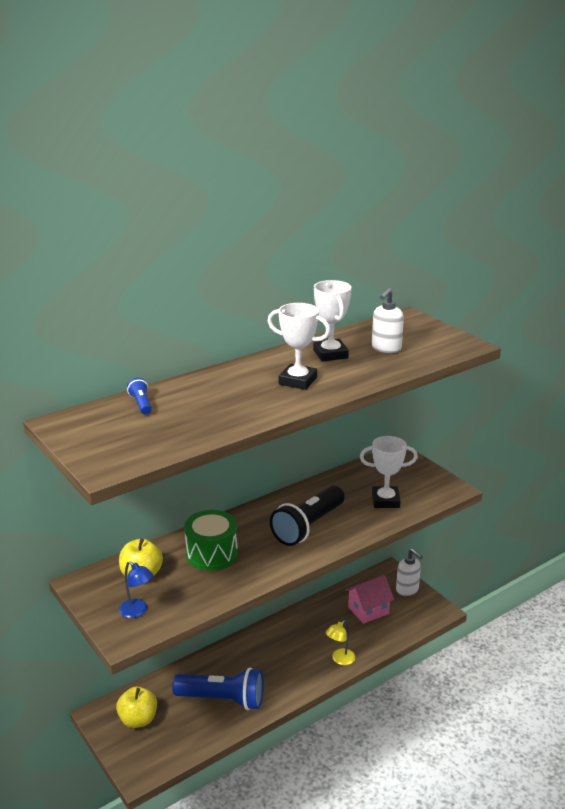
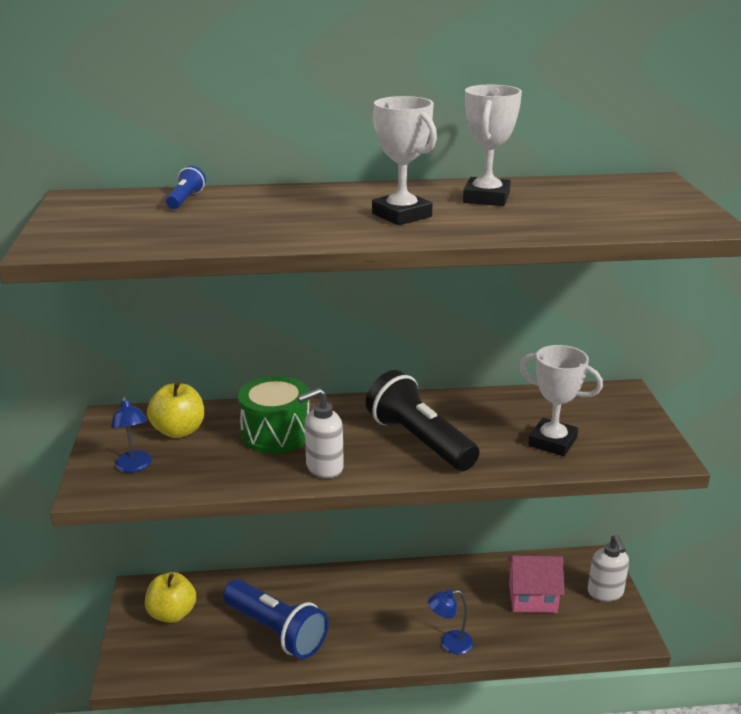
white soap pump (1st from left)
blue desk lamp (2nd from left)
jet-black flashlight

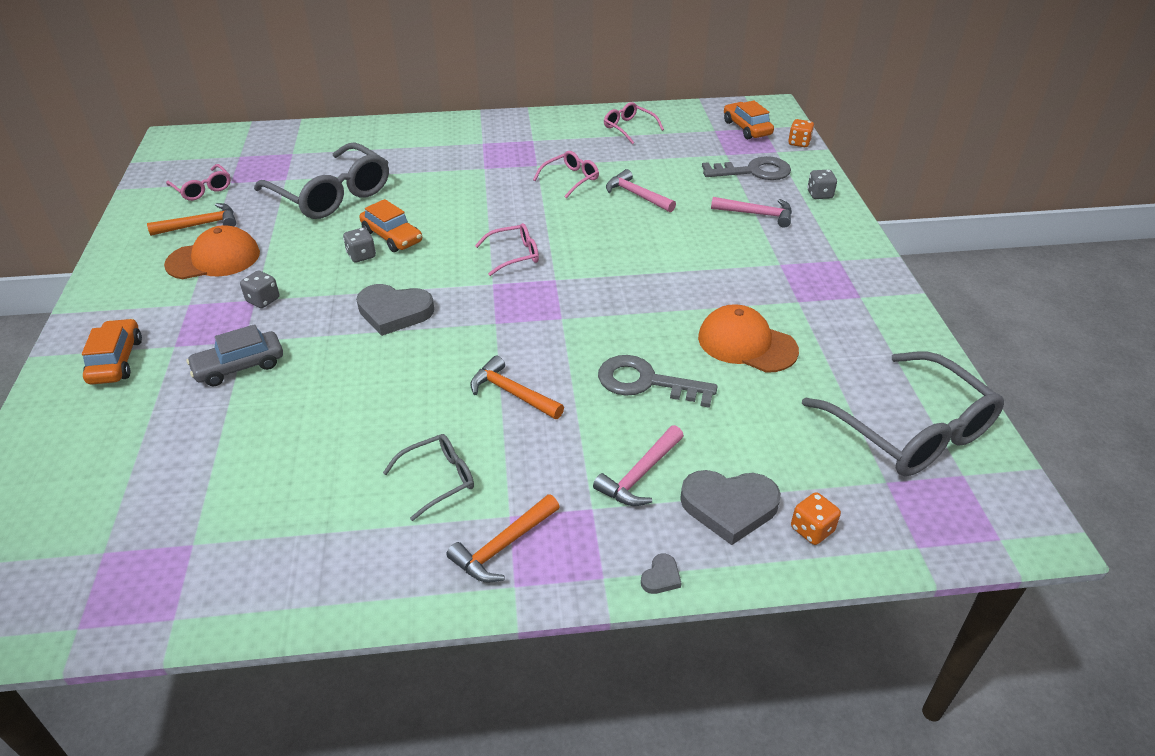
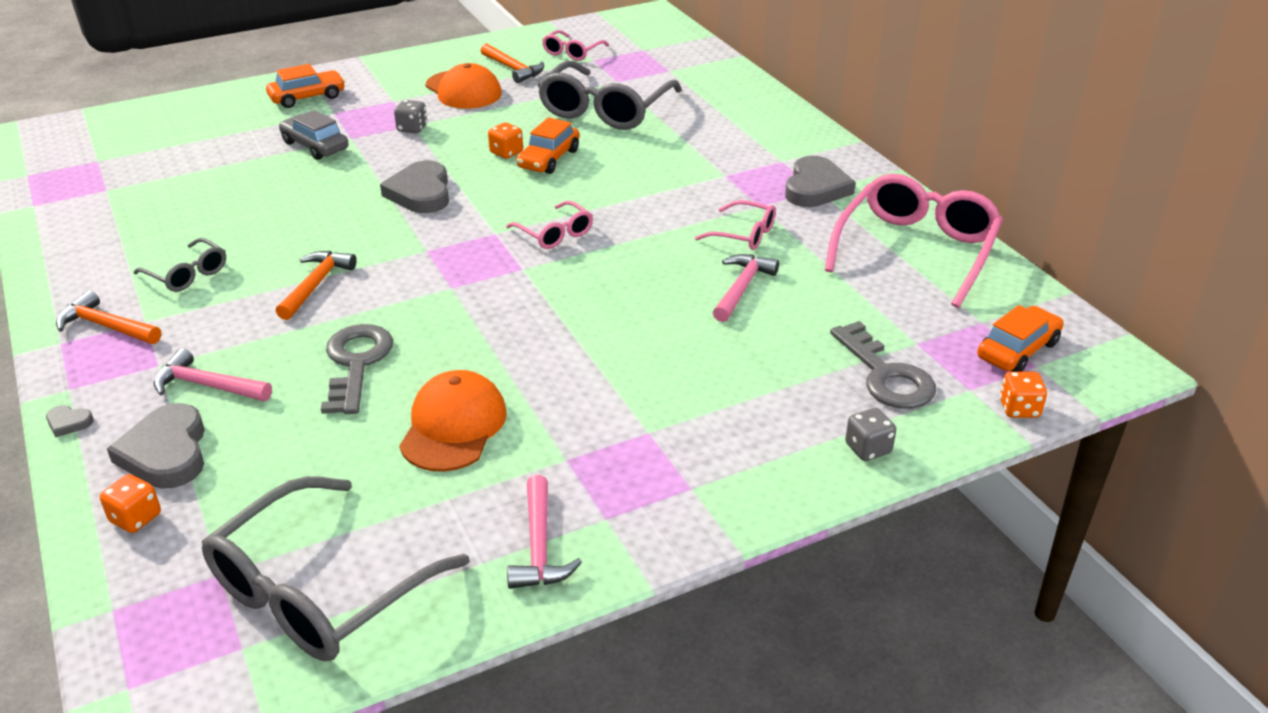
ash-grey heart shape (4th from left)
rosy hammer (2nd from left)
bright orange die (2nd from left)
rosy glasses (4th from left)

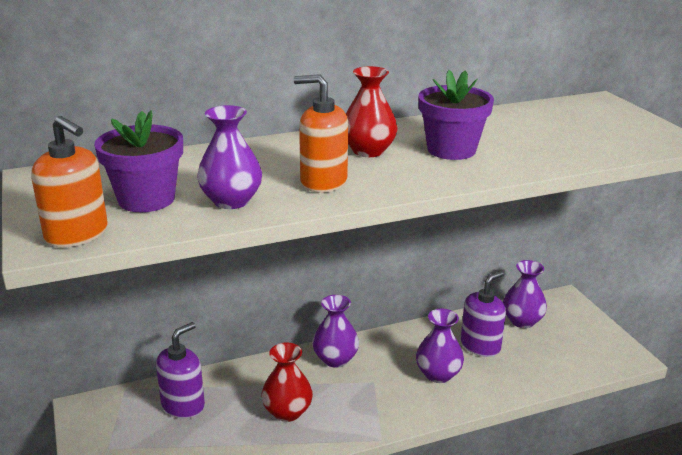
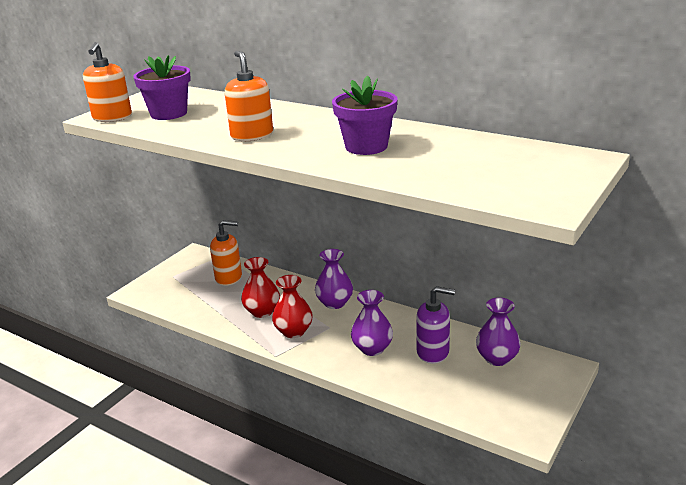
royal purple tall vase (1st from left in the first image)
crimson tall vase (2nd from left)
bright orange soap pump (2nd from left)

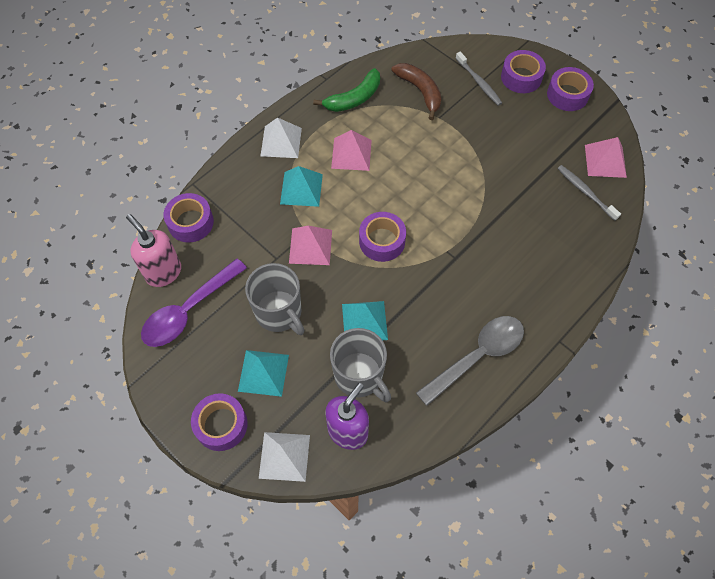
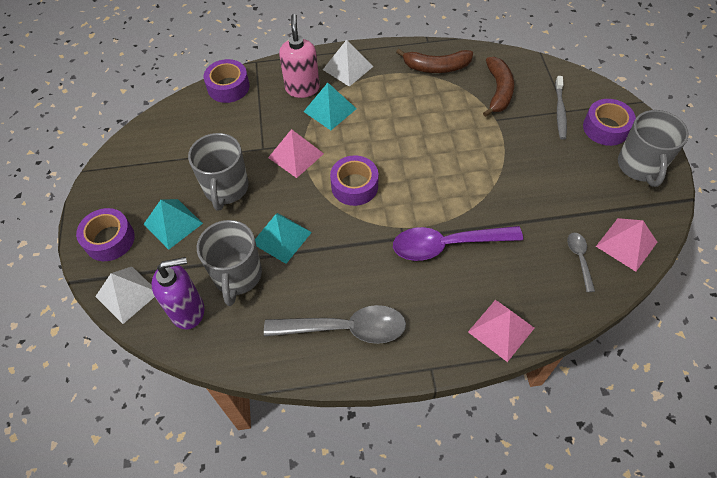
rosy soap pump
royal purple tablespoon
rosy pyramid shape (2nd from left)
ash-grey mug (3rd from left)
ash-grey tablespoon (2nd from left)
brown banana fruit (1st from left)

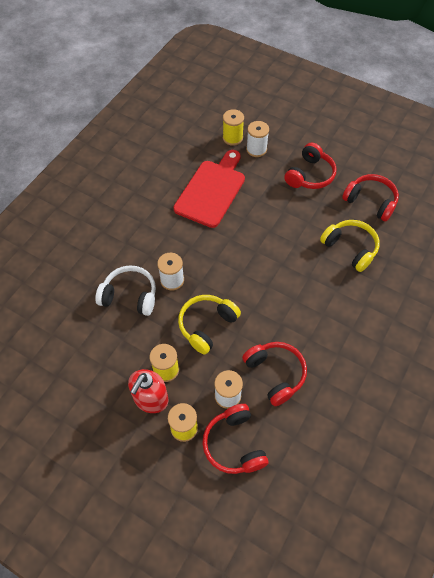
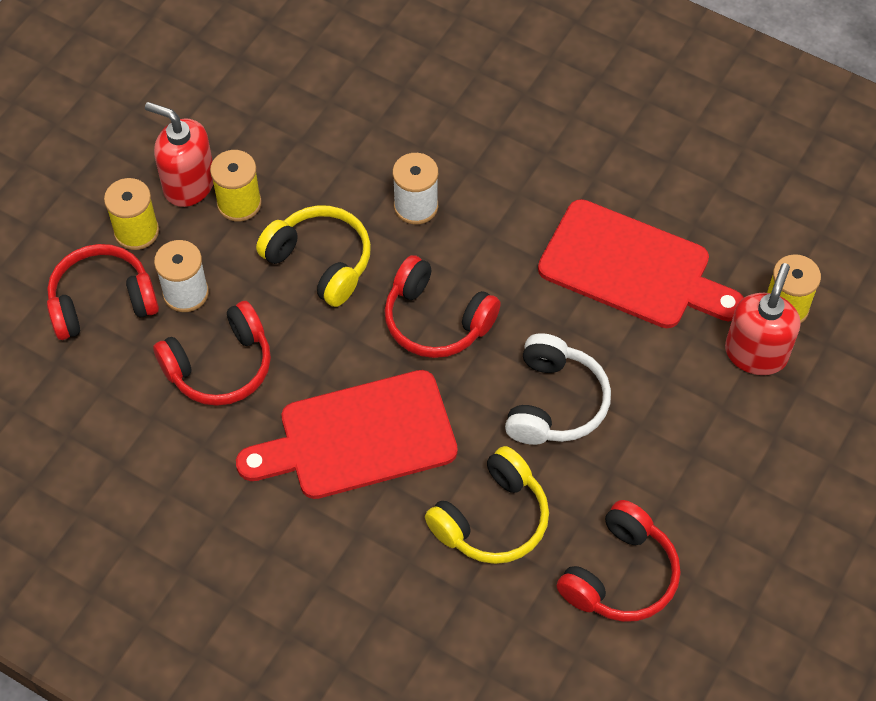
crimson bread board (1st from left)
white headphones
crimson headphones (3rd from left)
crimson soap pump (2nd from left)

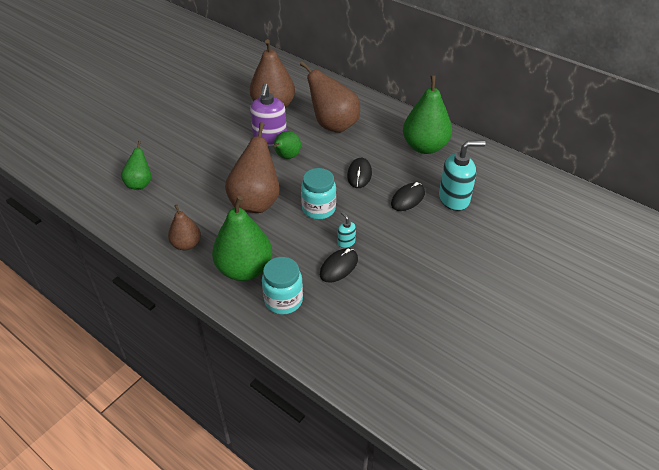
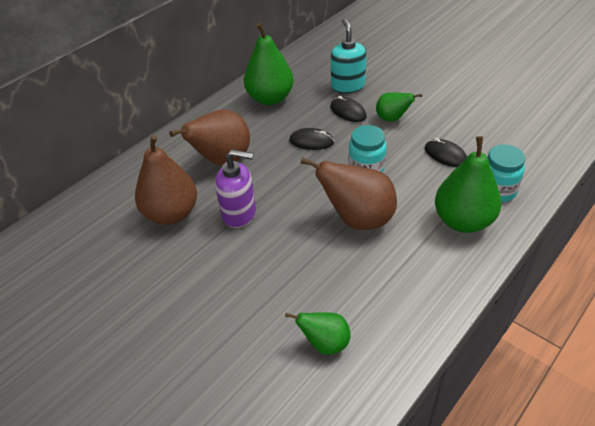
brown toy pear (1st from left in the first image)
teal soap pump (1st from left in the first image)
green toy pear (3rd from left)

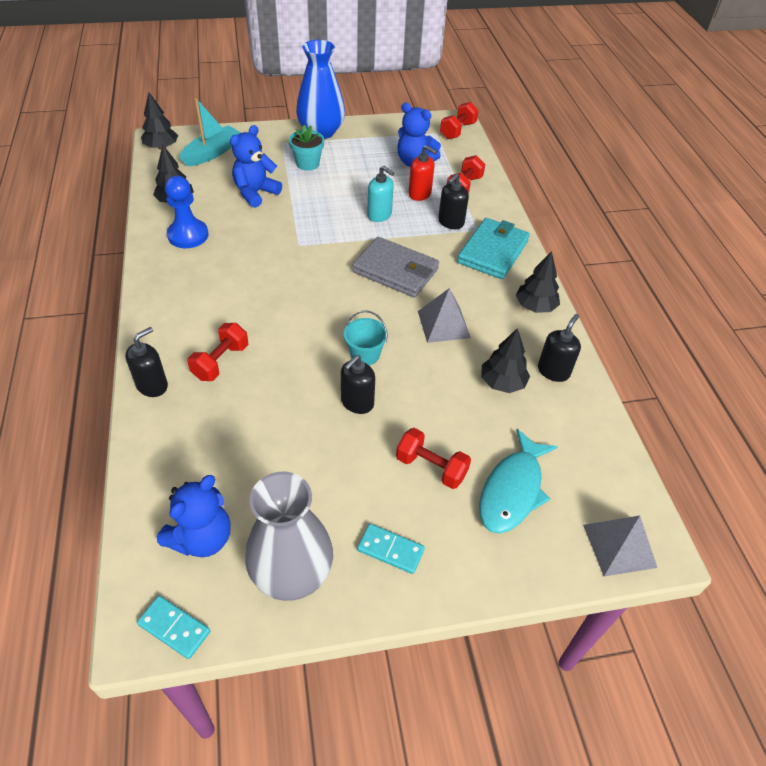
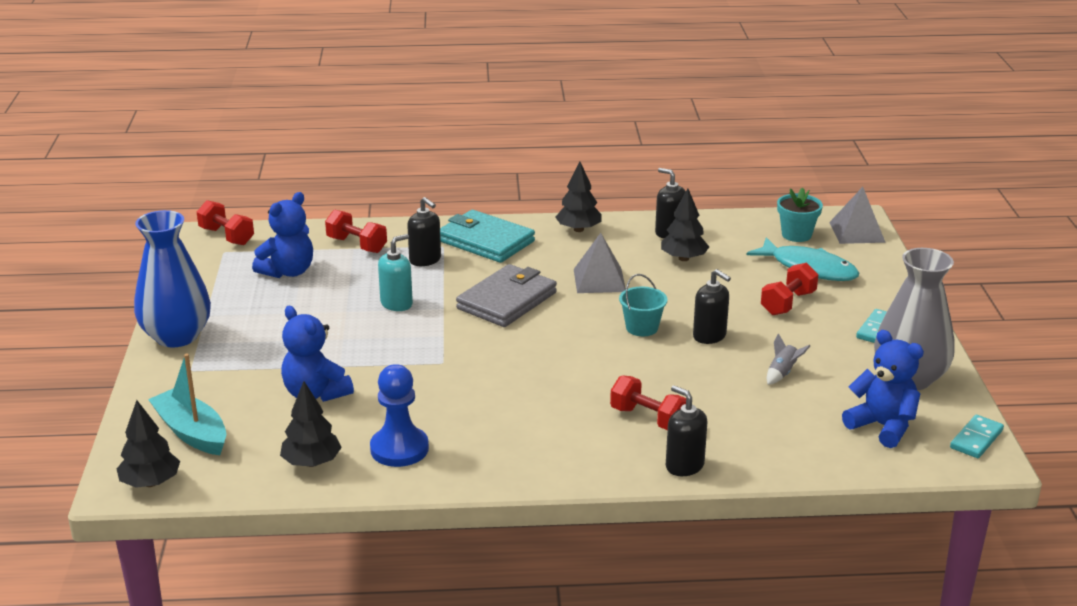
crimson soap pump
ash-grey rocket
teal flower pot

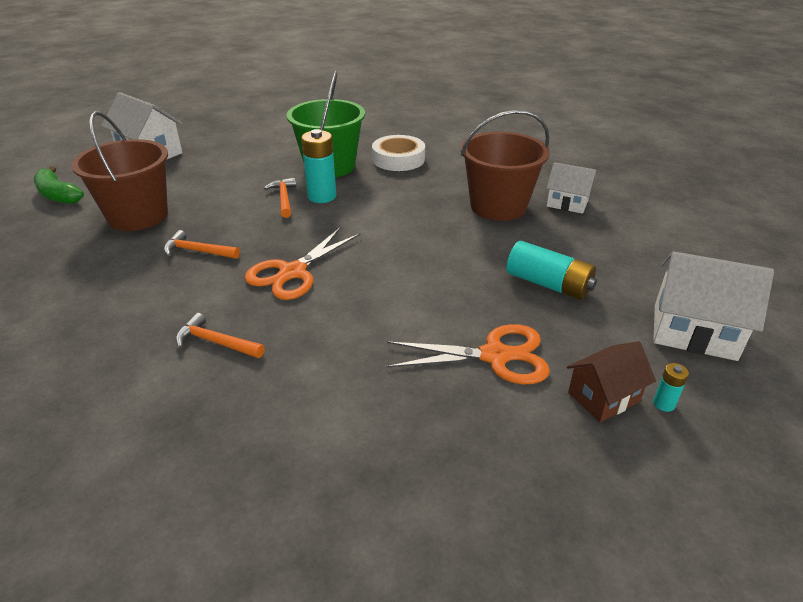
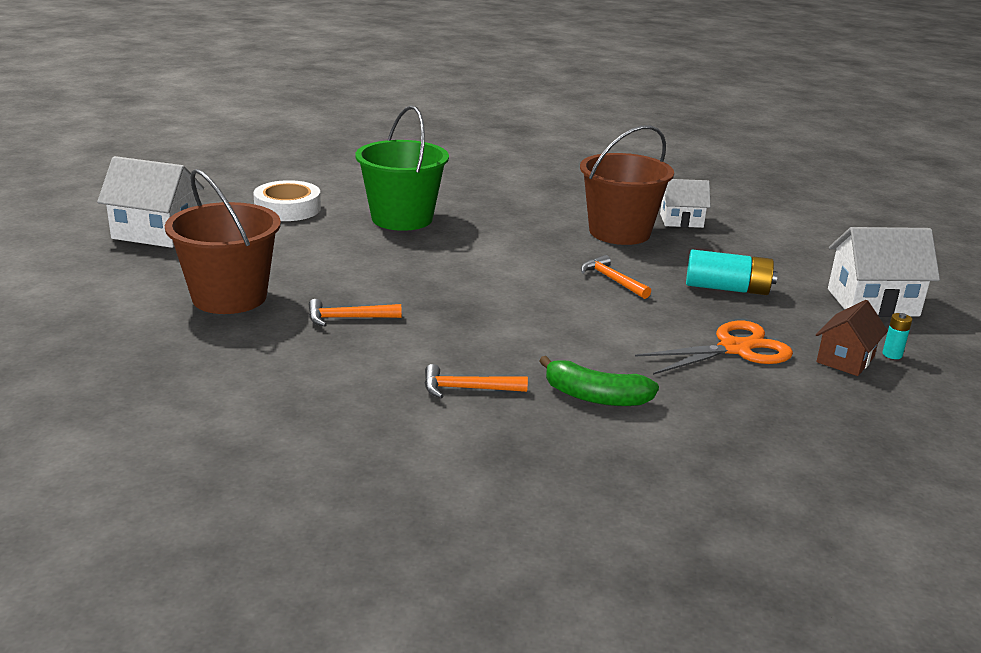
bright orange shears (1st from left in the first image)
teal power cell (1st from left in the first image)
green banana fruit
bright orange hammer (3rd from left)
white tape

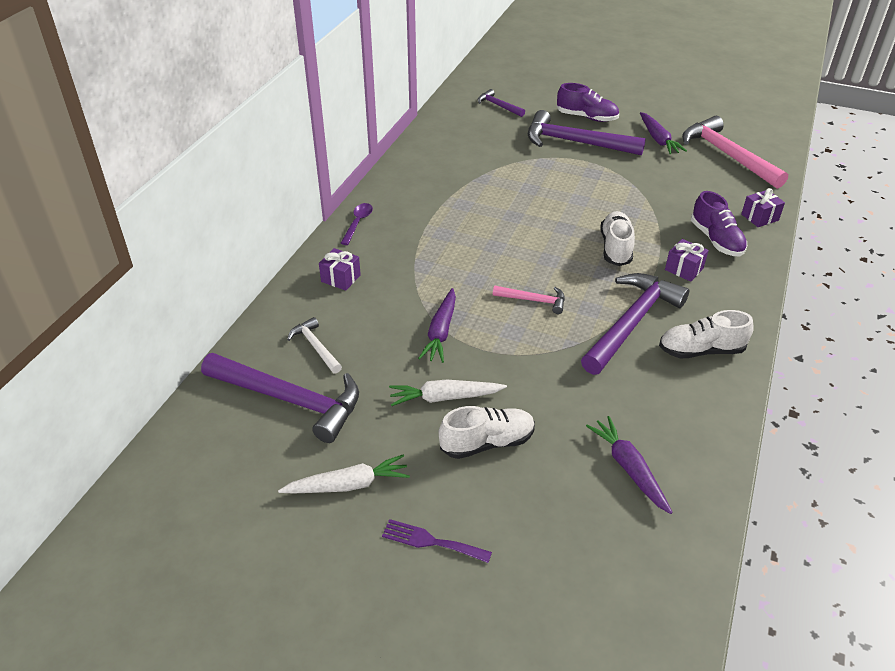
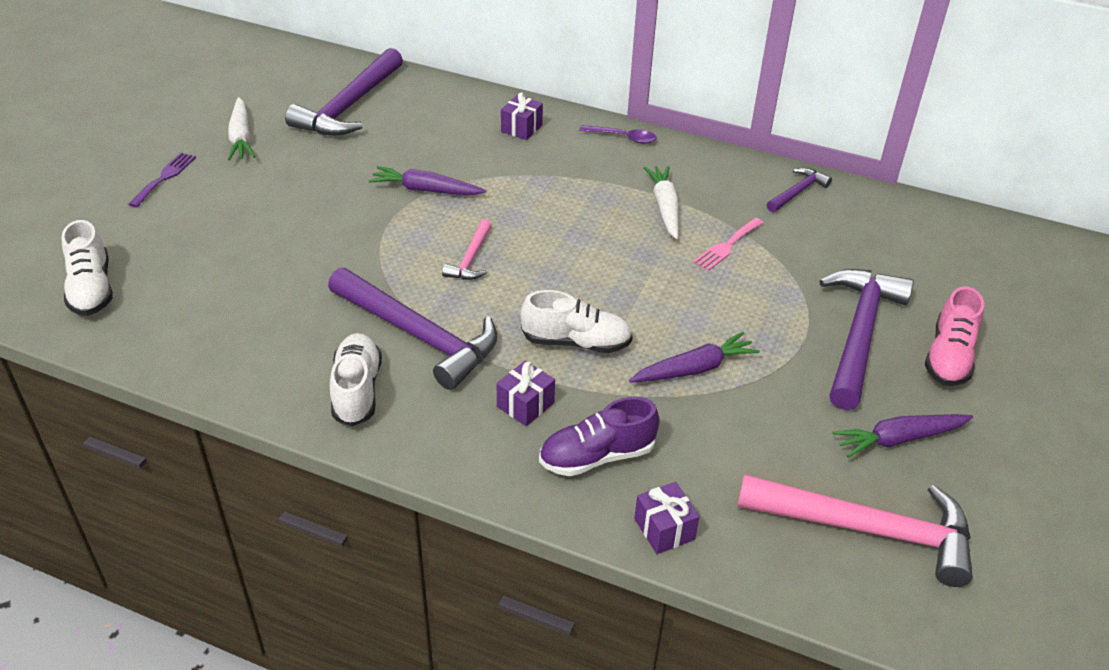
white hammer
rosy fork
white toy carrot (2nd from left)
white sneaker (1st from left)
royal purple hammer (3rd from left)
royal purple toy carrot (2nd from left)
rosy sneaker
rosy hammer (2nd from left)

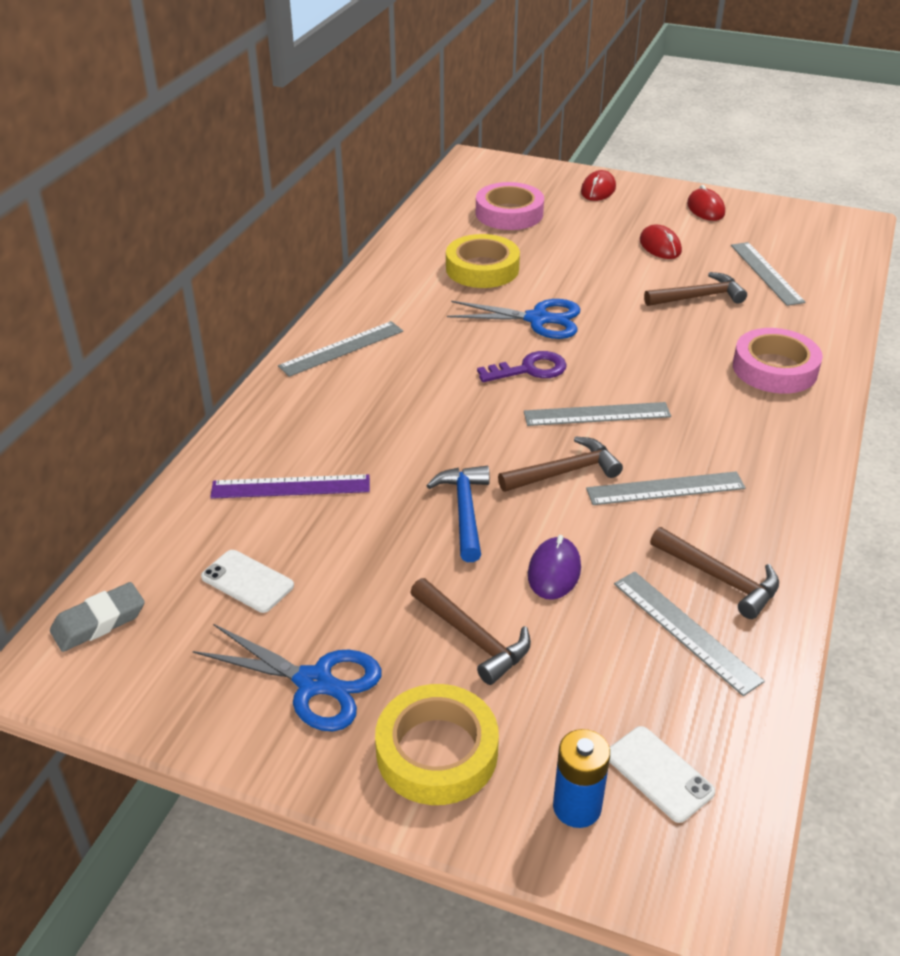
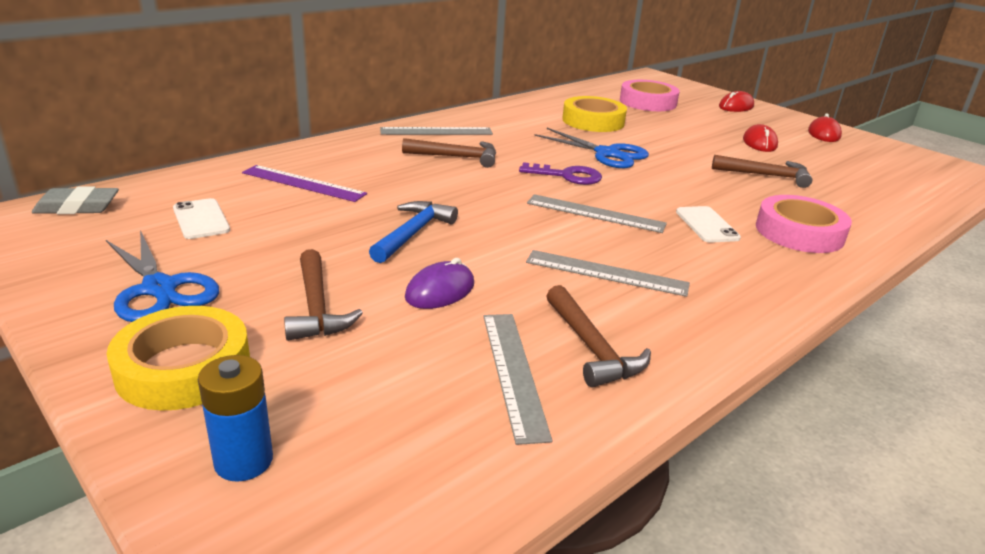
ash-grey straightedge (5th from left in the first image)
brown hammer (2nd from left)
white smartphone (2nd from left)

